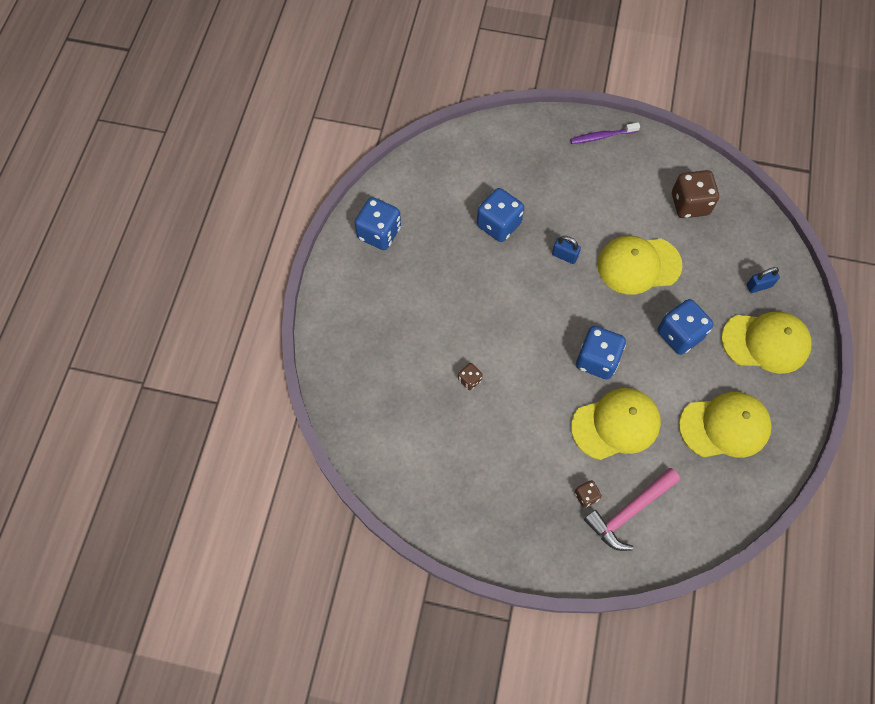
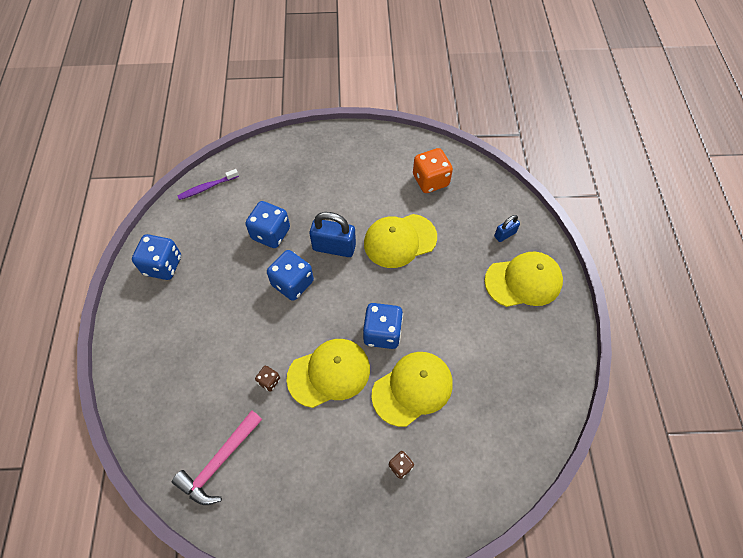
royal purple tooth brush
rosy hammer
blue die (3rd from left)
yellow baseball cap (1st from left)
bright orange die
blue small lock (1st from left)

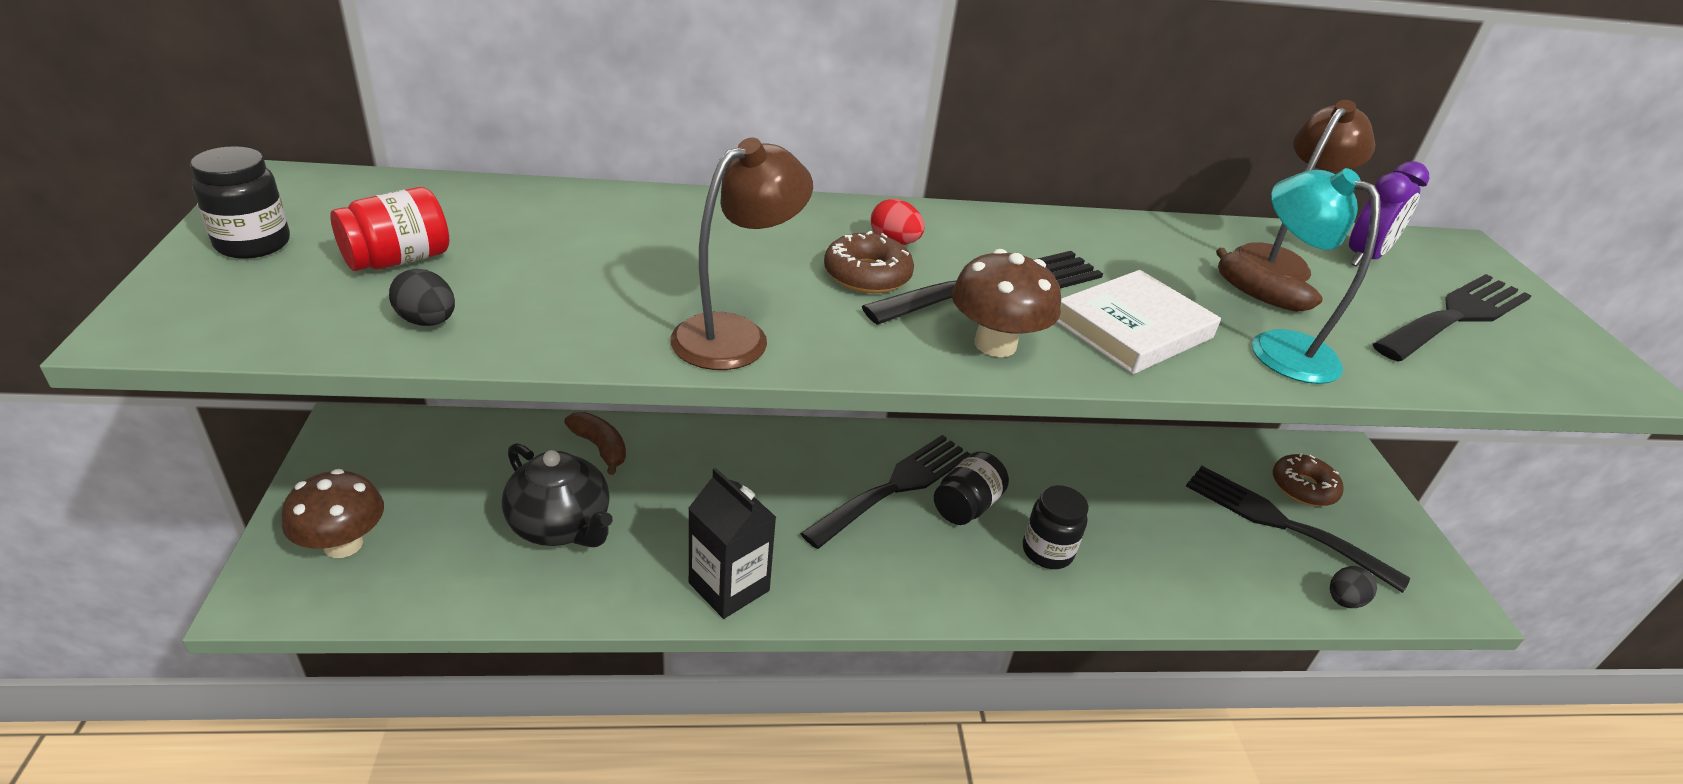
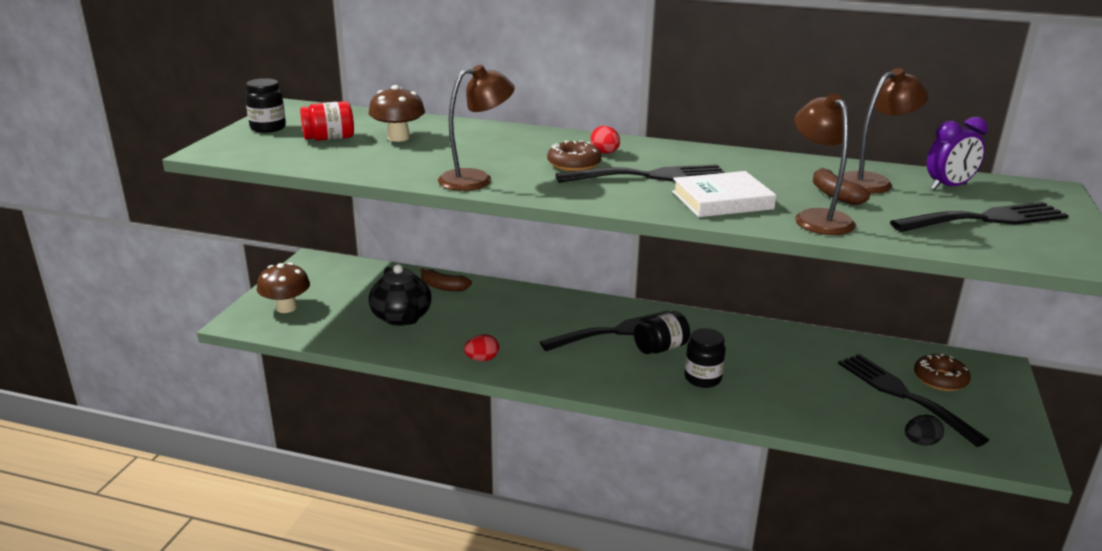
jet-black toy egg (1st from left in the first image)
brown fungus (2nd from left)
crimson toy egg (1st from left)
brown desk lamp (2nd from left)
brown banana fruit (1st from left)

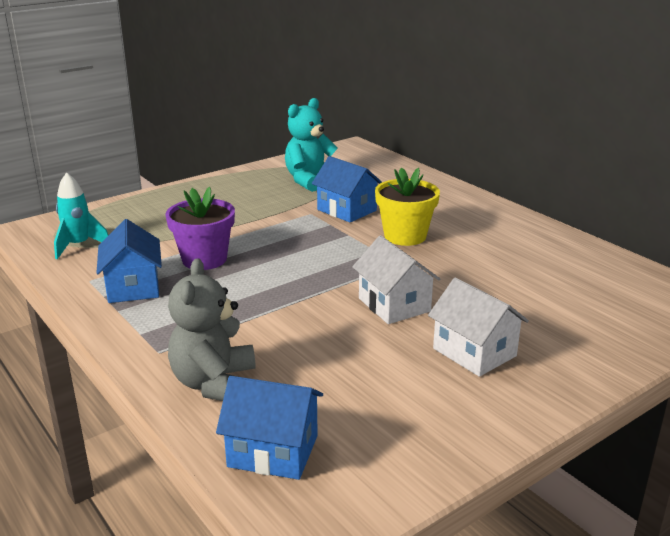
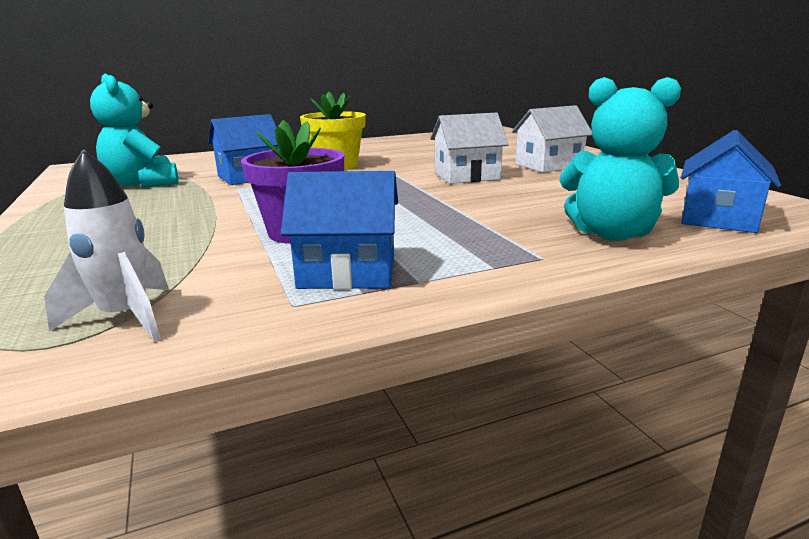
white rocket
teal teddy (2nd from left)

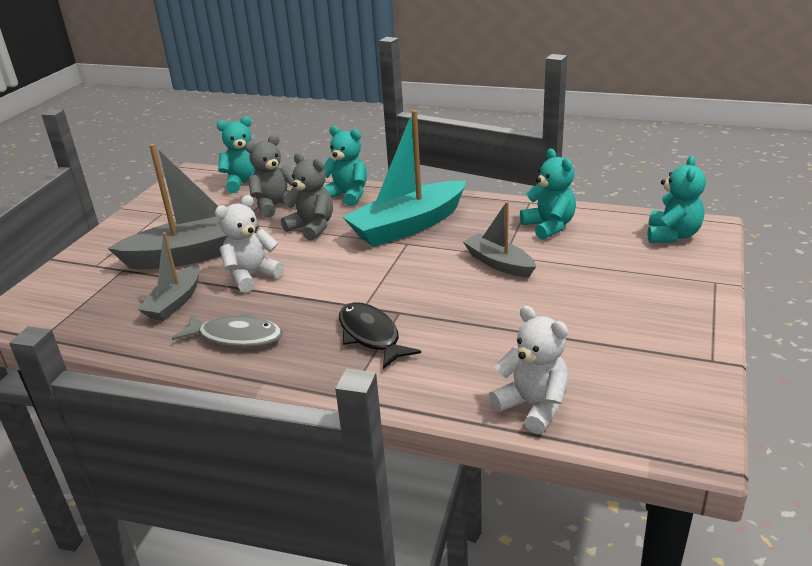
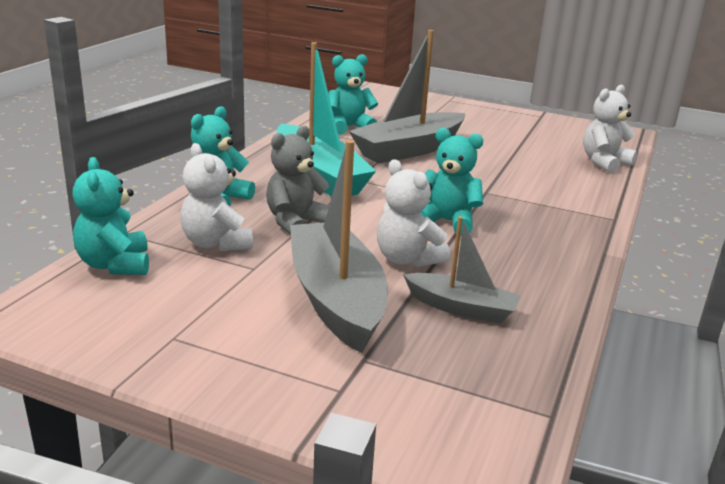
ash-grey fish
jet-black fish
teal teddy (4th from left)
white teddy (1st from left)
ash-grey boat (2nd from left)

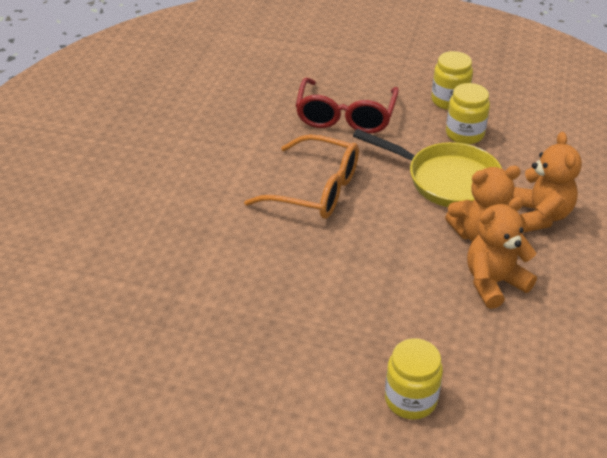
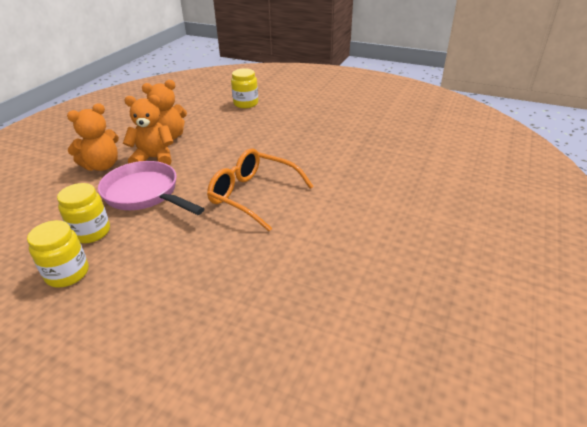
crimson glasses
rosy frying pan
bright orange teddy (1st from left)

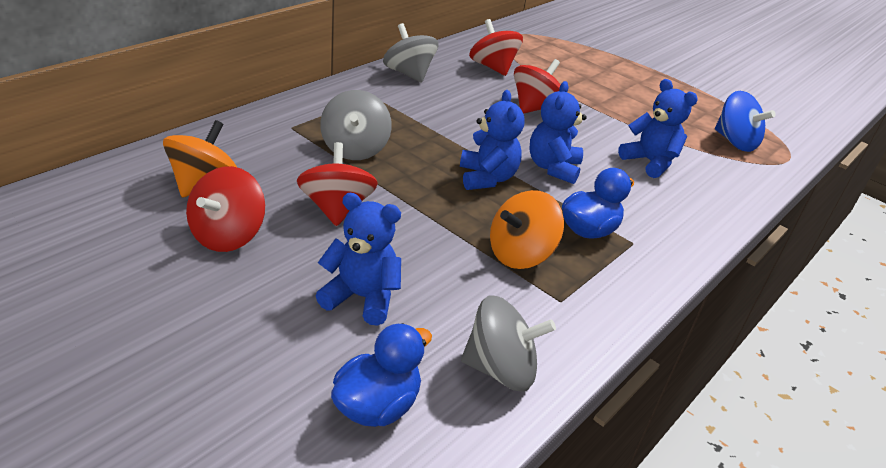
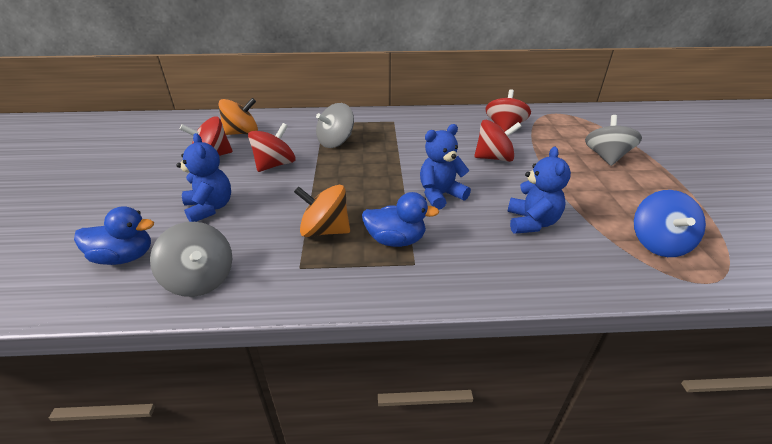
blue teddy (2nd from left in the first image)
ash-grey whirligig (3rd from left)

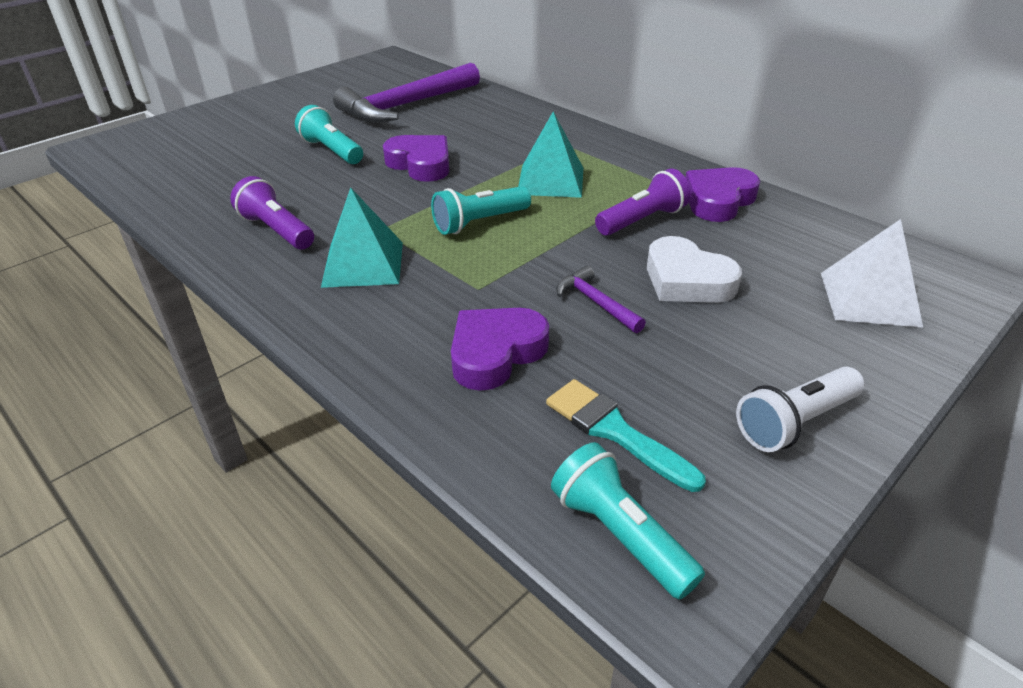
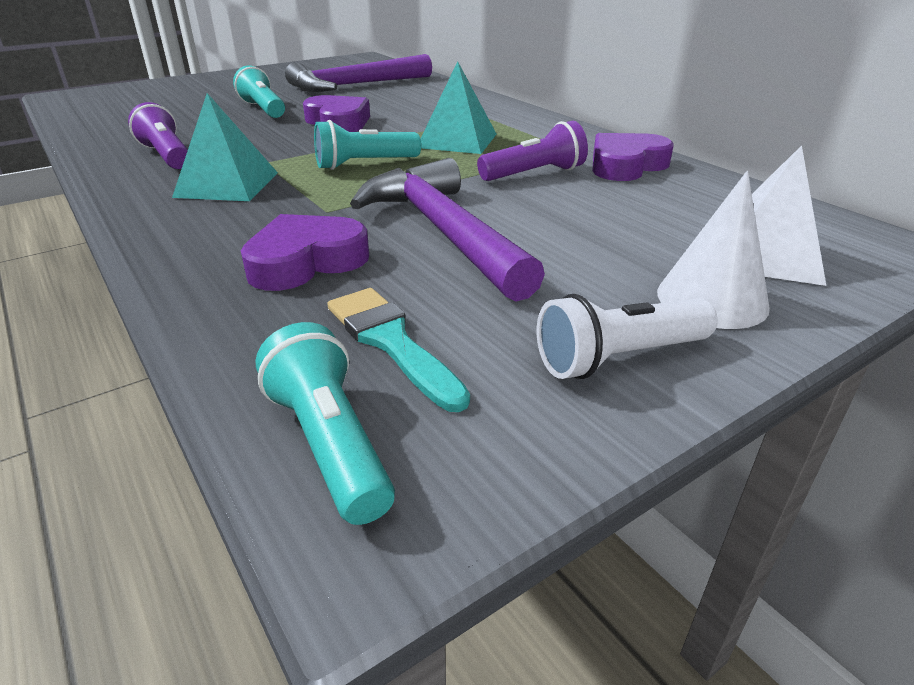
white heart shape
white cone
royal purple hammer (2nd from left)

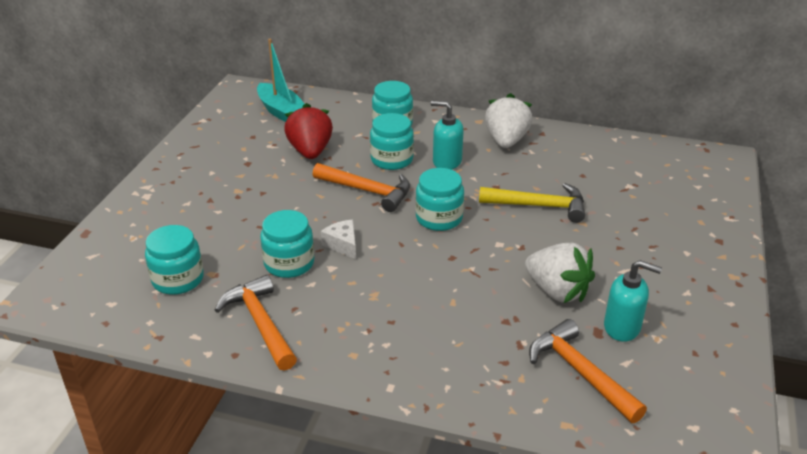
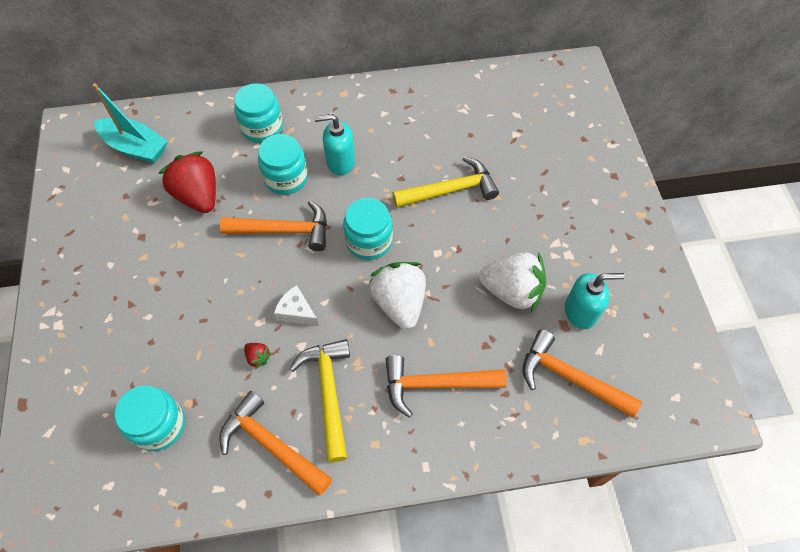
yellow hammer (1st from left)
bright orange hammer (3rd from left)
white strawberry (1st from left)
crimson strawberry (2nd from left)

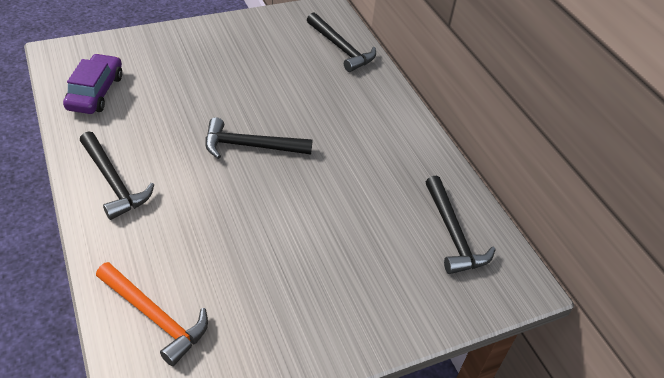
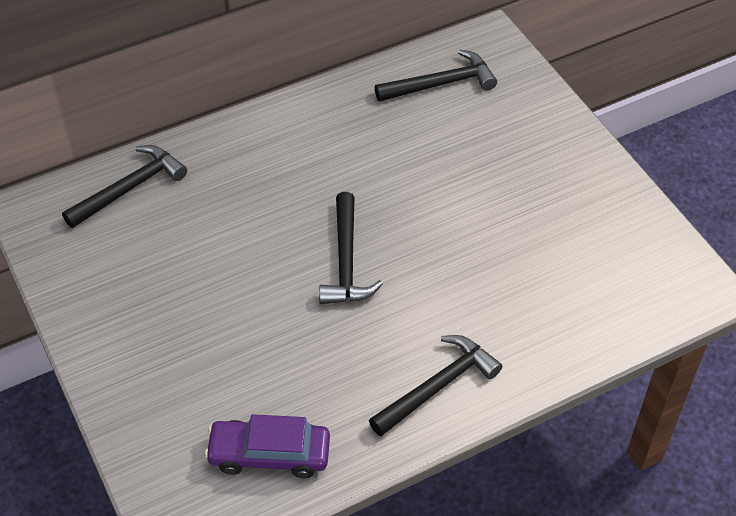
bright orange hammer

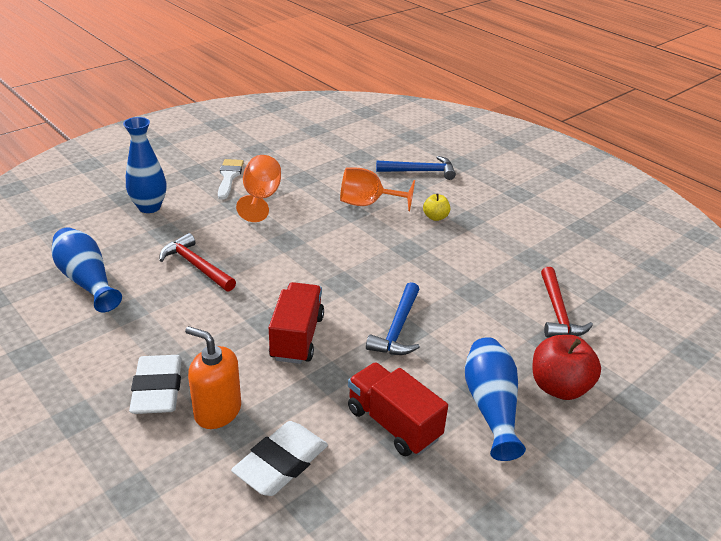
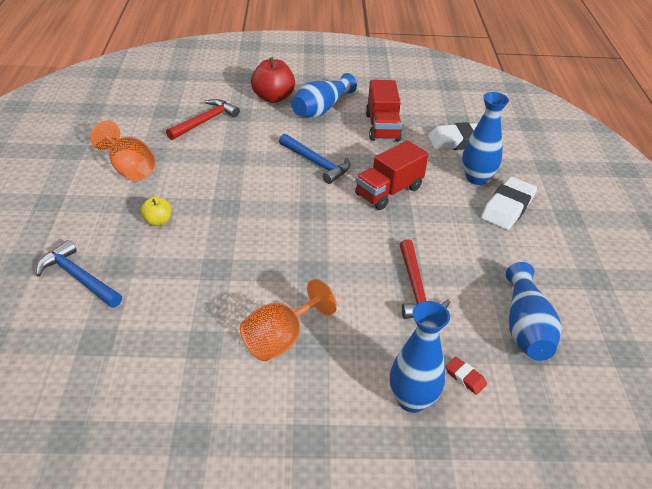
white paintbrush
crimson gum eraser
bright orange wine glass (1st from left)
blue tall vase (3rd from left)
blue hammer (2nd from left)

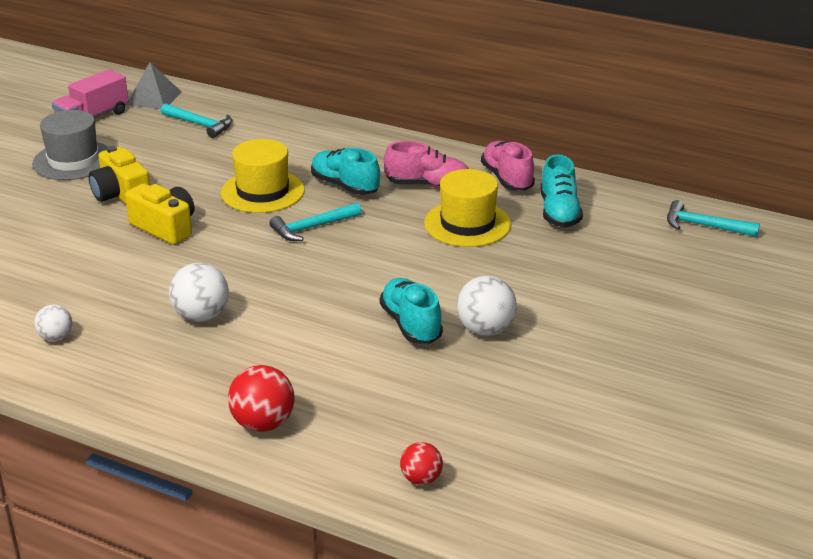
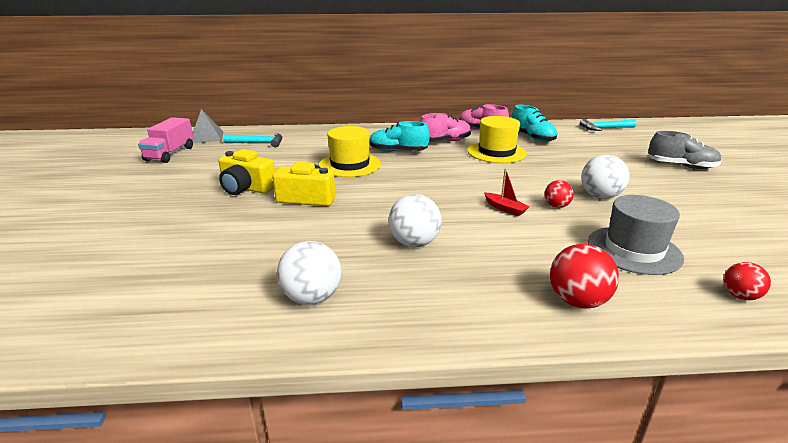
teal hammer (2nd from left in the first image)
crimson boat
ash-grey sneaker
ash-grey hat
crimson play ball (1st from left)
white play ball (1st from left)

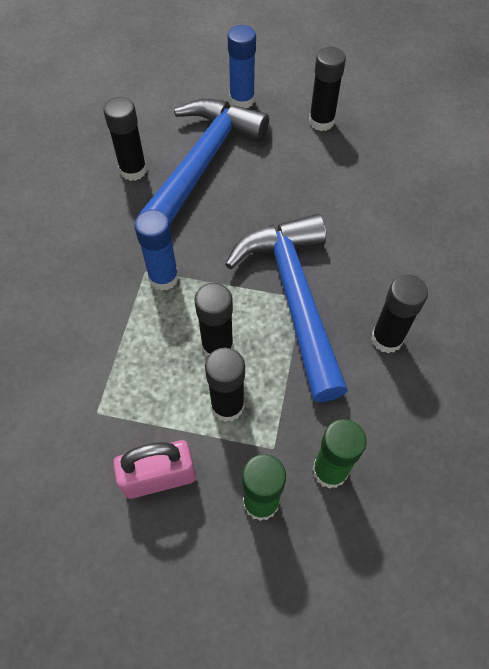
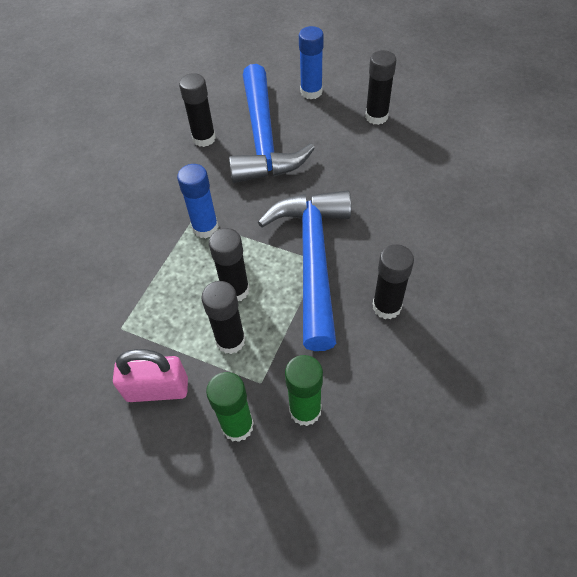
blue hammer (1st from left)

